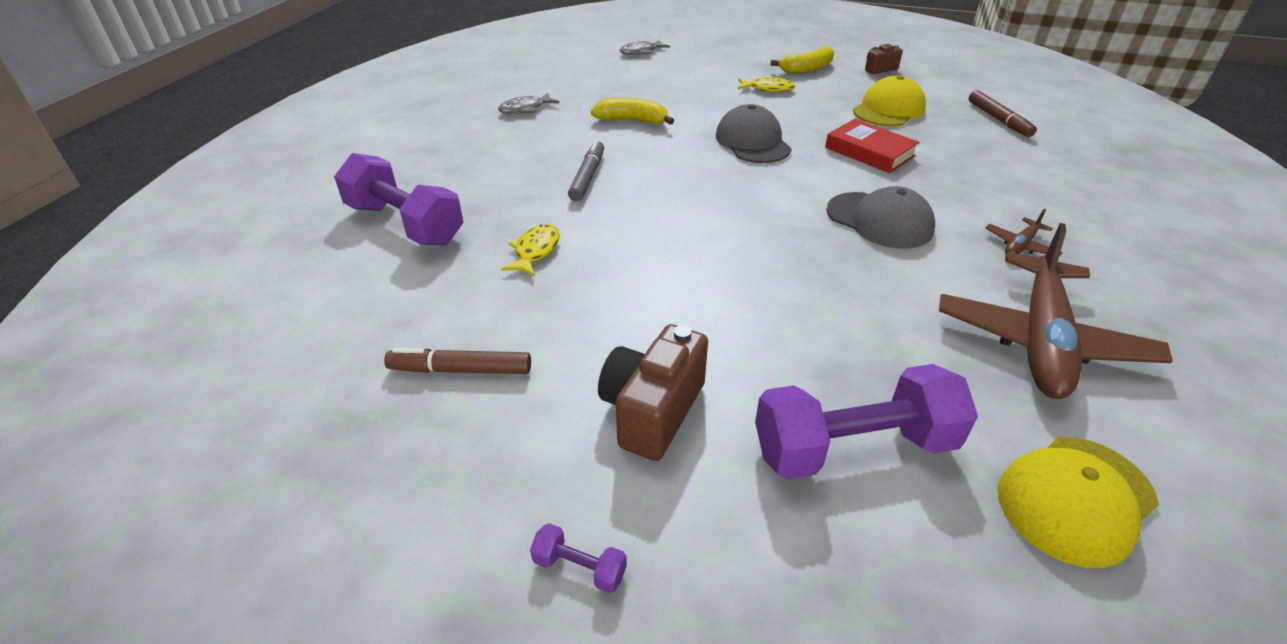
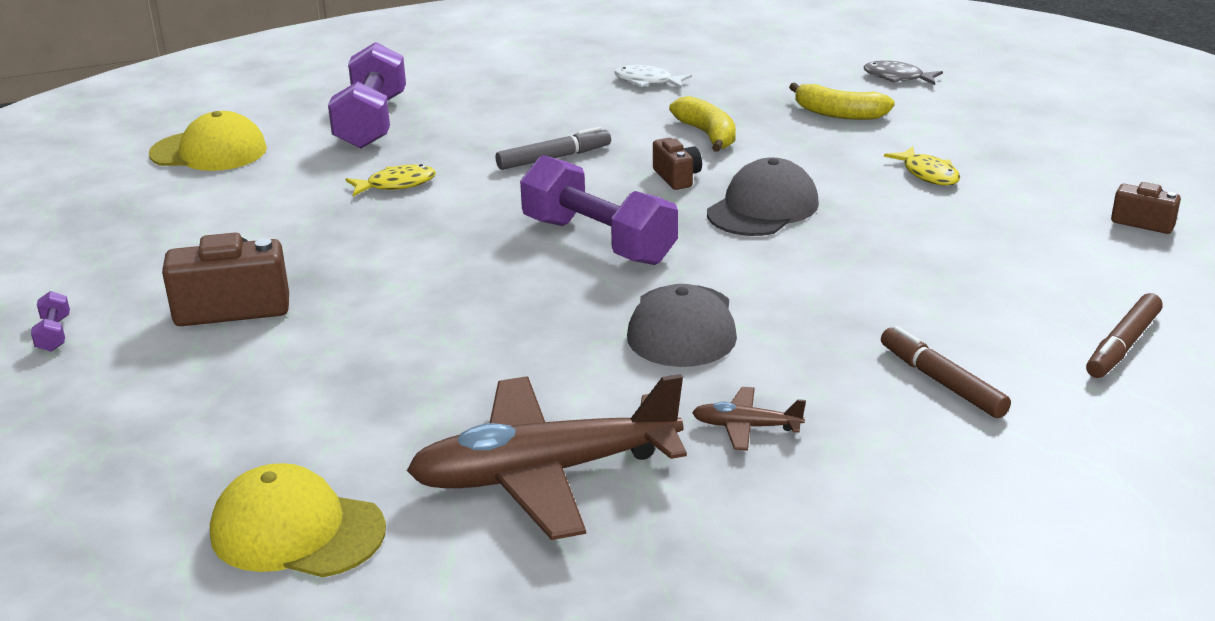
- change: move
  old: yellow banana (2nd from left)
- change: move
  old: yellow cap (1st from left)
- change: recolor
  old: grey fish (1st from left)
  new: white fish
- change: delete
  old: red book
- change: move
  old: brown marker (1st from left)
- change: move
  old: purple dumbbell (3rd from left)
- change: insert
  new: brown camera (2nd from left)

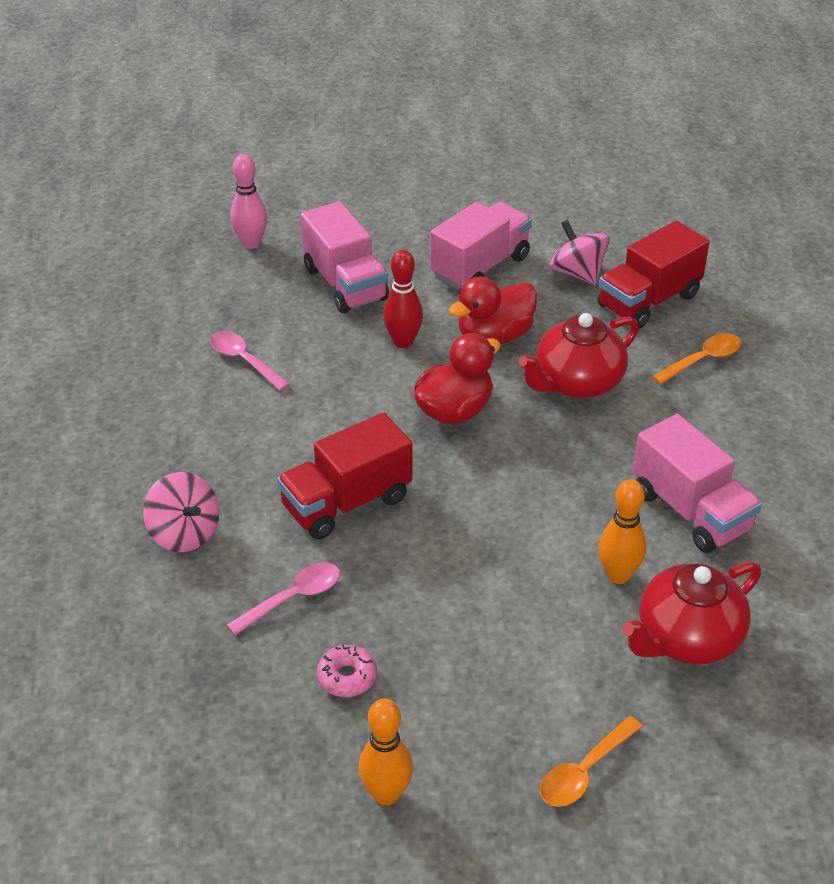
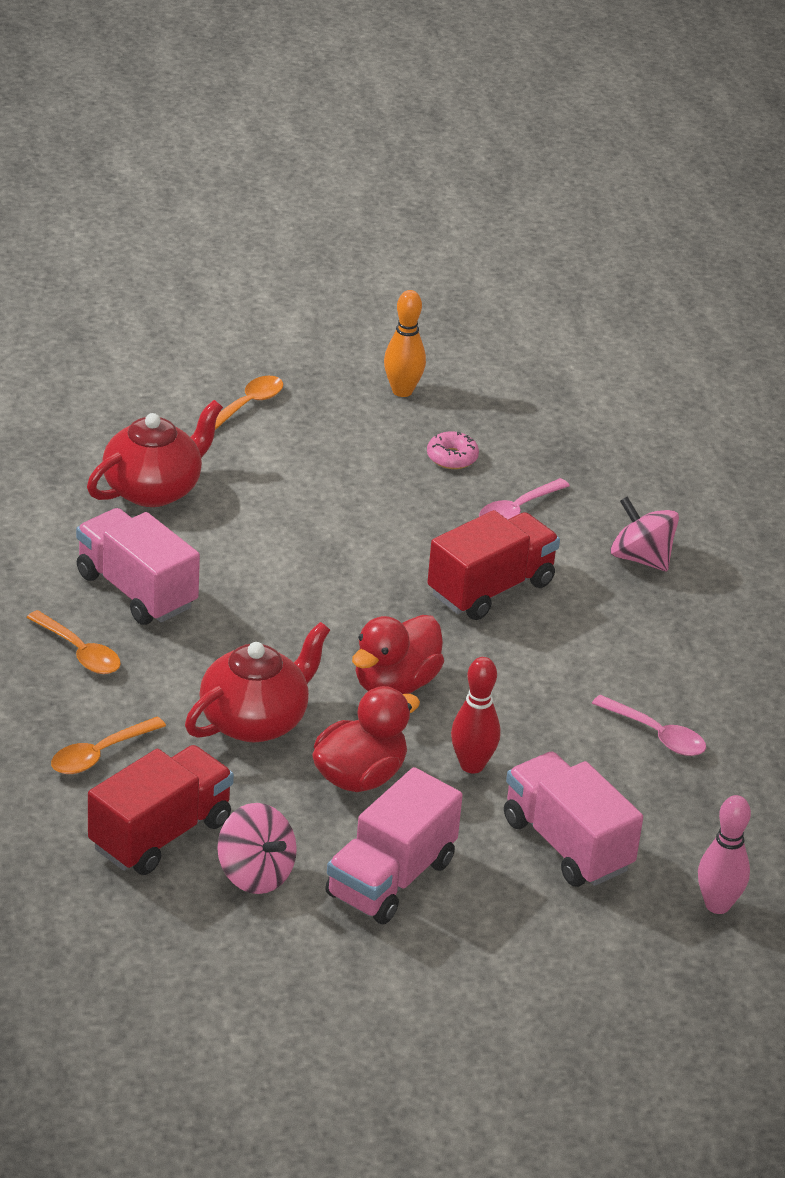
- change: delete
  old: orange bowling pin (2nd from left)
- change: insert
  new: orange spoon (1st from left)

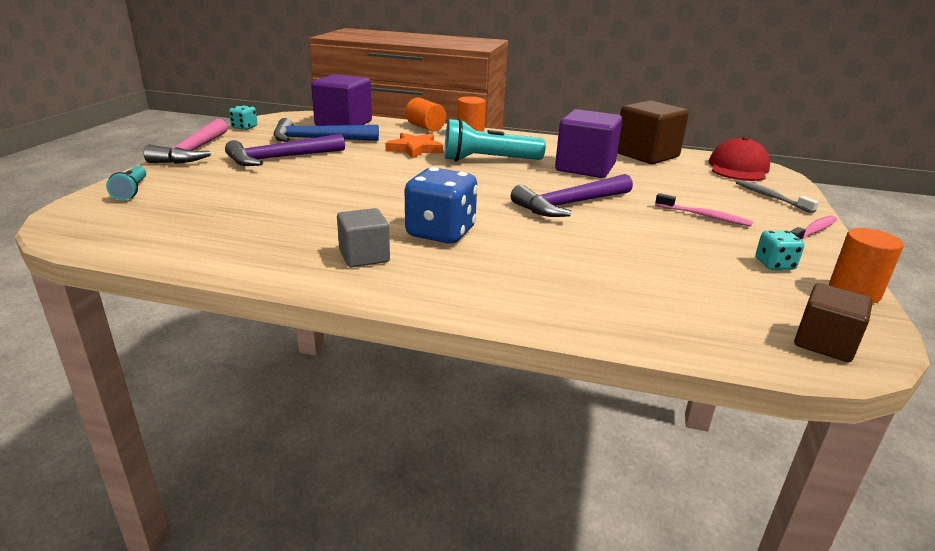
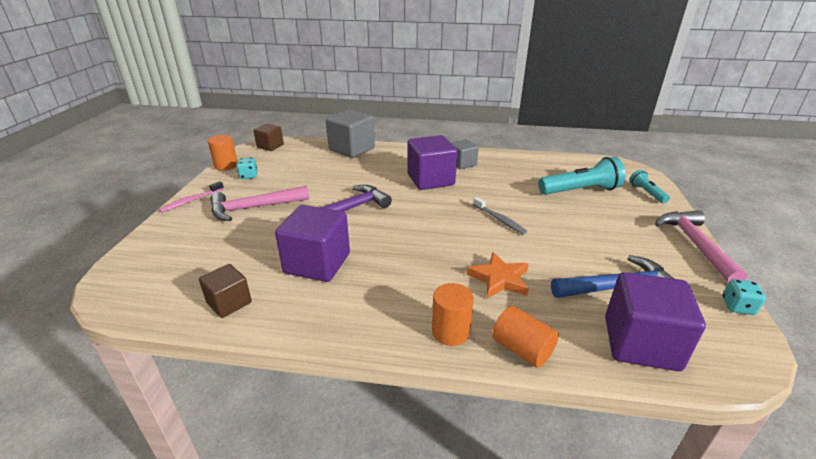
- change: resize
  old: brown cube (1st from left)
  factor: 0.58
- change: move
  old: turquoise flashlight (2nd from left in the first image)
  new: turquoise flashlight (1st from left)
- change: delete
  old: purple hammer (1st from left)
- change: delete
  old: red cap
- change: replace
  old: blue dice
  new: purple cube (2nd from left)
- change: move
  old: grey toothbrush
- change: replace
  old: pink toothbrush (1st from left)
  new: pink hammer (1st from left)
- change: insert
  new: grey cube (1st from left)

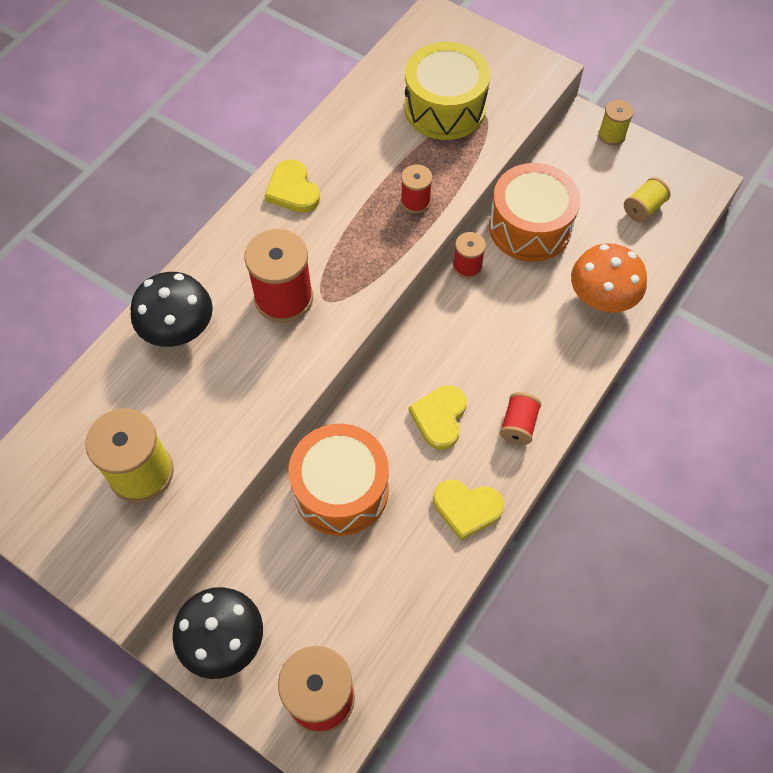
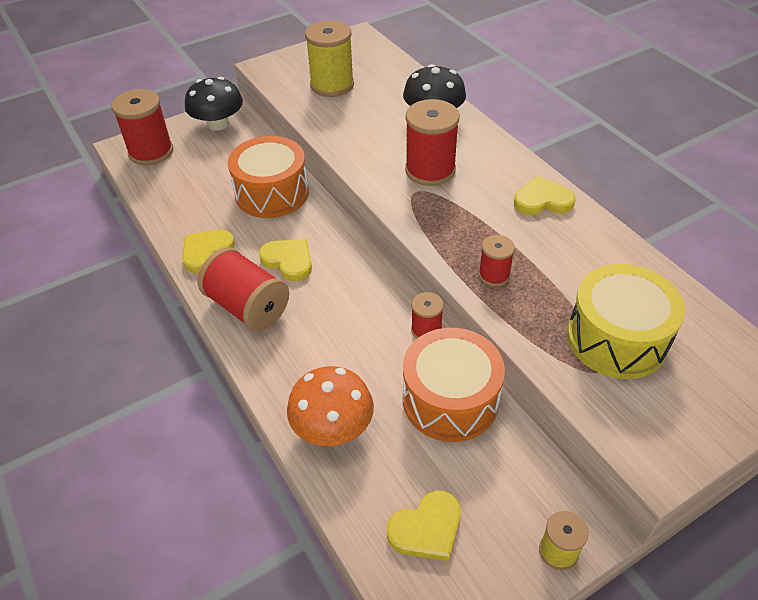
- change: replace
  old: yellow spool (3rd from left)
  new: yellow heart (3rd from left)
- change: resize
  old: red spool (5th from left in the first image)
  factor: 1.86

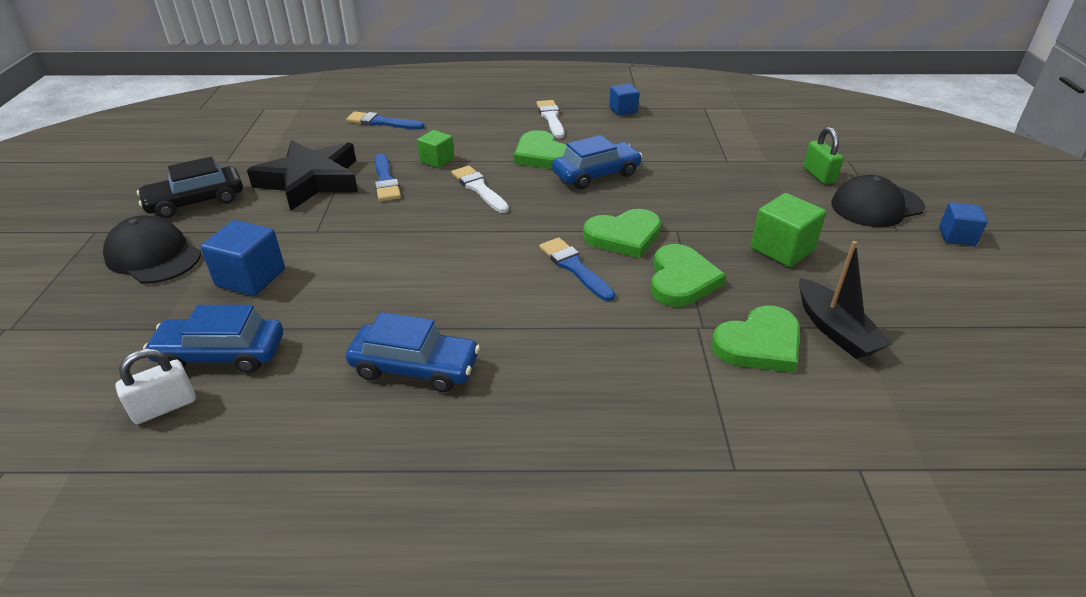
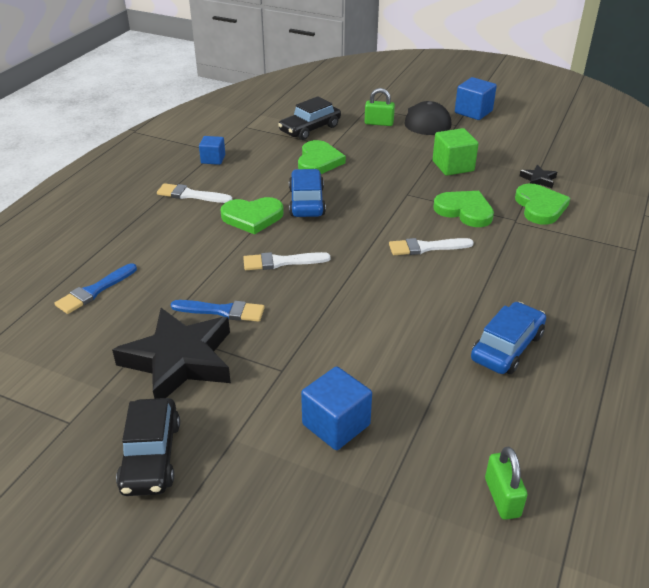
- change: delete
  old: green cube (1st from left)
- change: resize
  old: blue cube (3rd from left)
  factor: 1.55
- change: move
  old: green heart (2nd from left)
- change: delete
  old: black cap (1st from left)
- change: recolor
  old: blue brush (3rd from left)
  new: white brush (3rd from left)
- change: replace
  old: black boat
  new: black star (2nd from left)
- change: delete
  old: blue car (1st from left)
- change: recolor
  old: white padlock
  new: green padlock (2nd from left)
- change: insert
  new: black car (2nd from left)

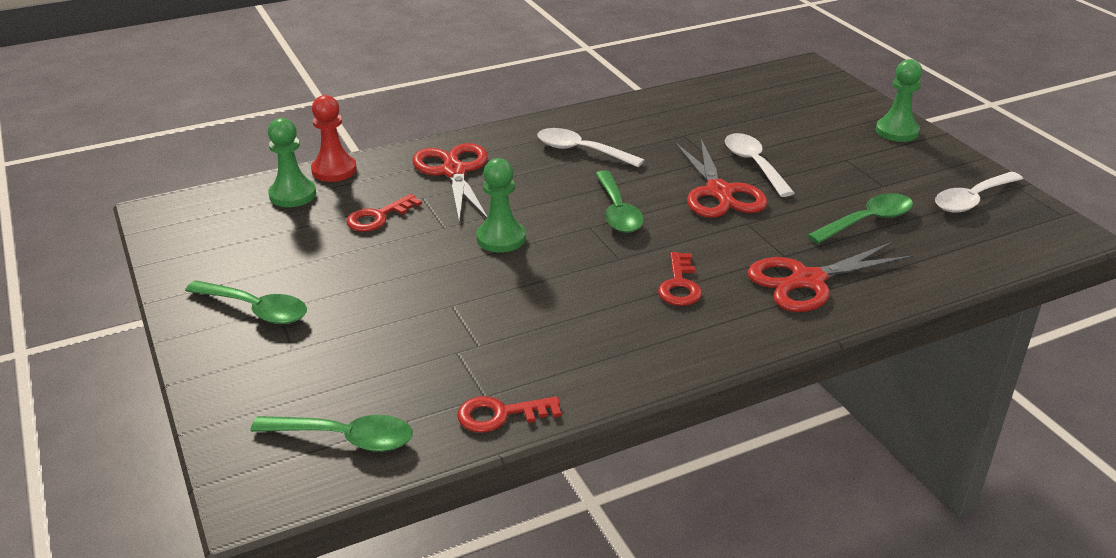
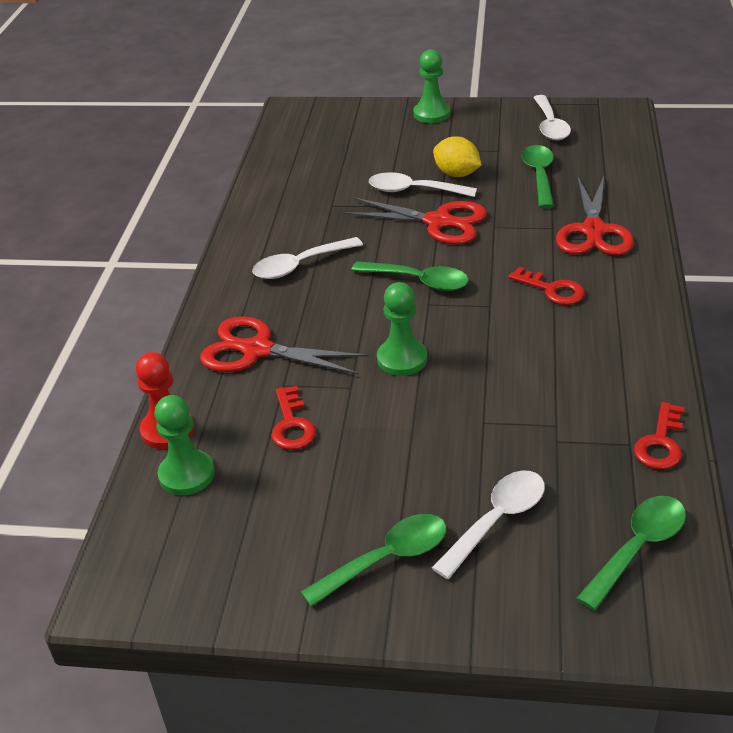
- change: insert
  new: yellow lemon
- change: insert
  new: white spoon (3rd from left)

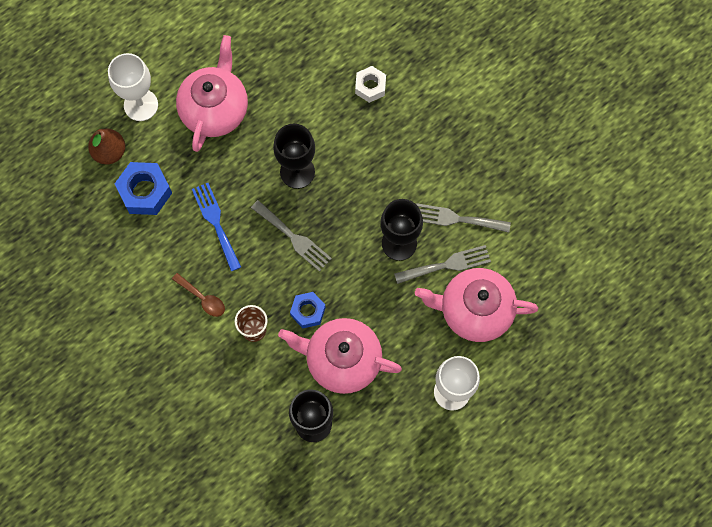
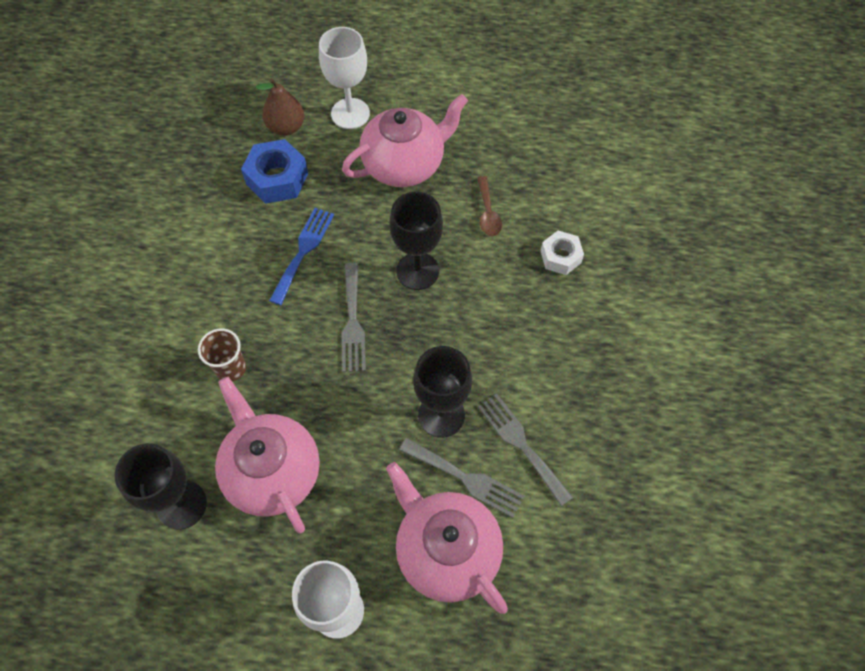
- change: move
  old: brown spoon
- change: delete
  old: blue nut (2nd from left)

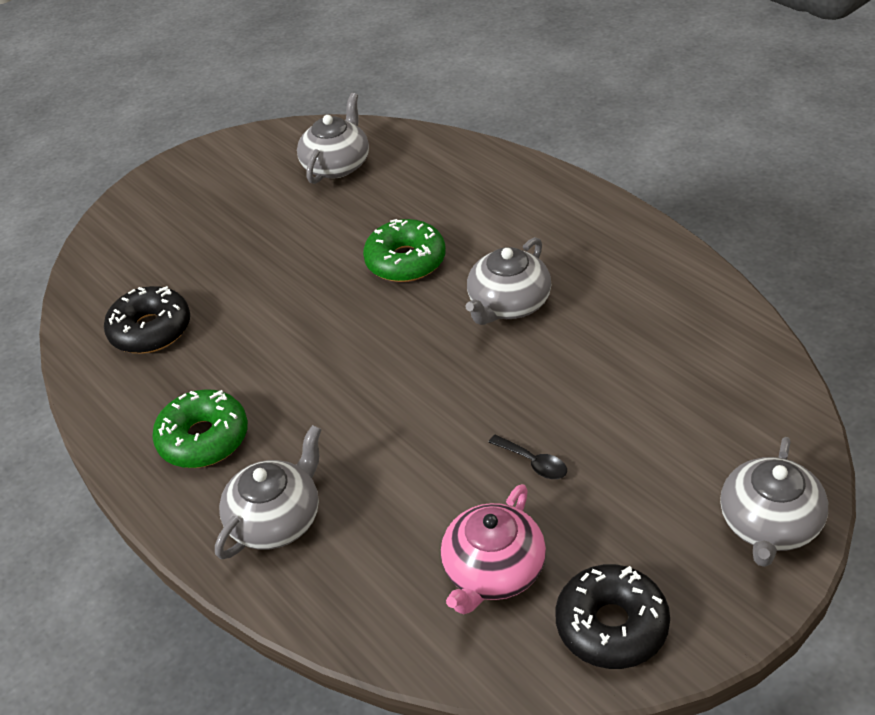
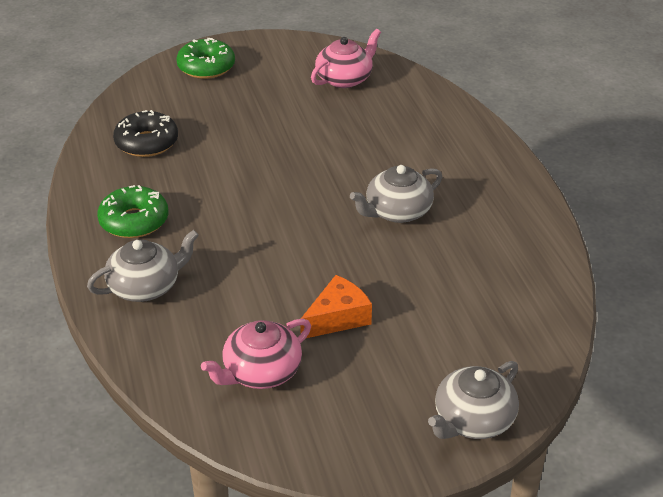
- change: recolor
  old: grey teapot (2nd from left)
  new: pink teapot (2nd from left)
- change: move
  old: green donut (2nd from left)
- change: replace
  old: black spoon
  new: orange cheese
- change: delete
  old: black donut (2nd from left)

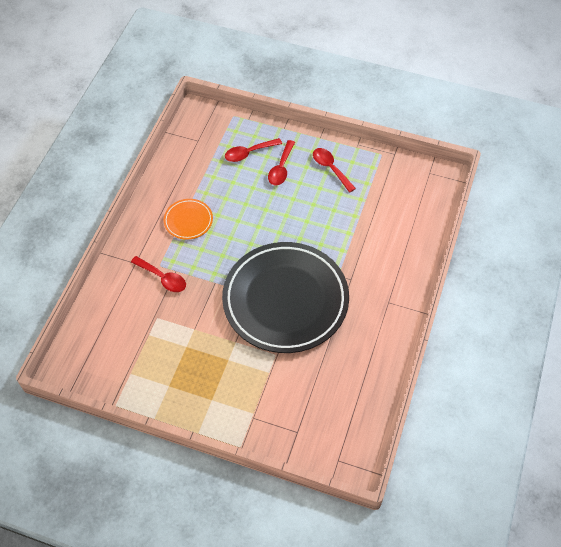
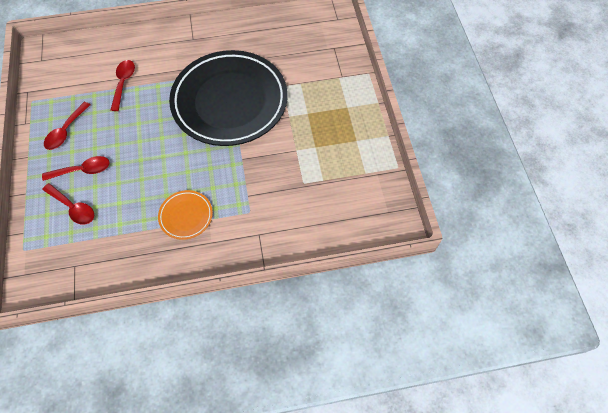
- change: move
  old: red spoon (1st from left in the first image)
  new: red spoon (4th from left)

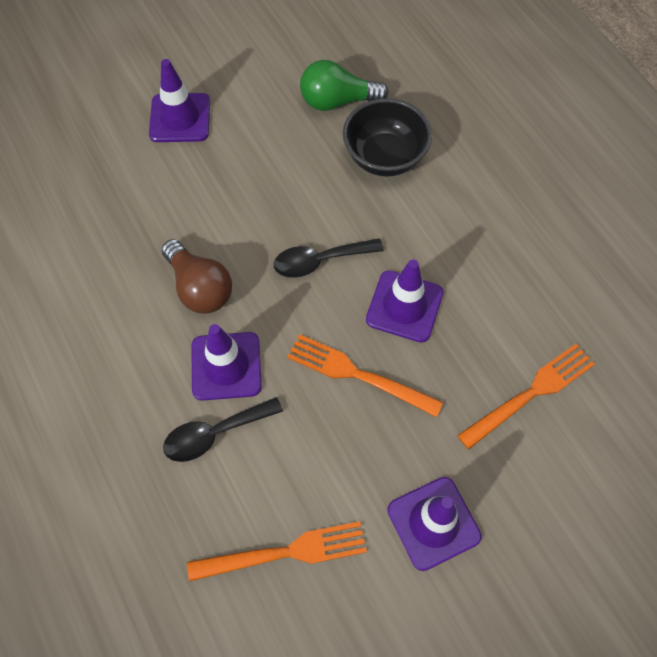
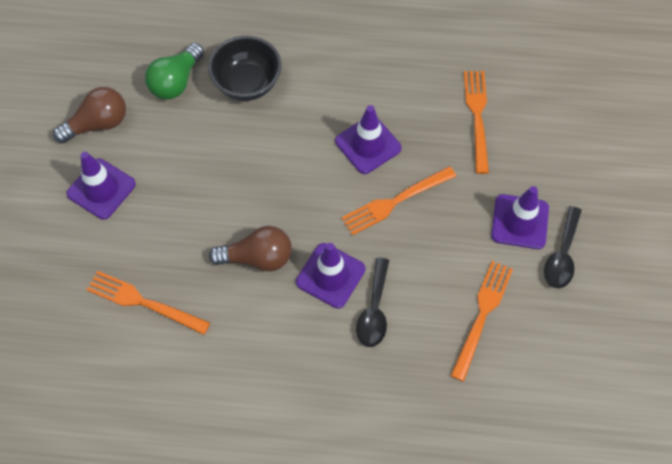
- change: move
  old: black spoon (2nd from left)
- change: insert
  new: brown light bulb (1st from left)
- change: insert
  new: orange fork (1st from left)

